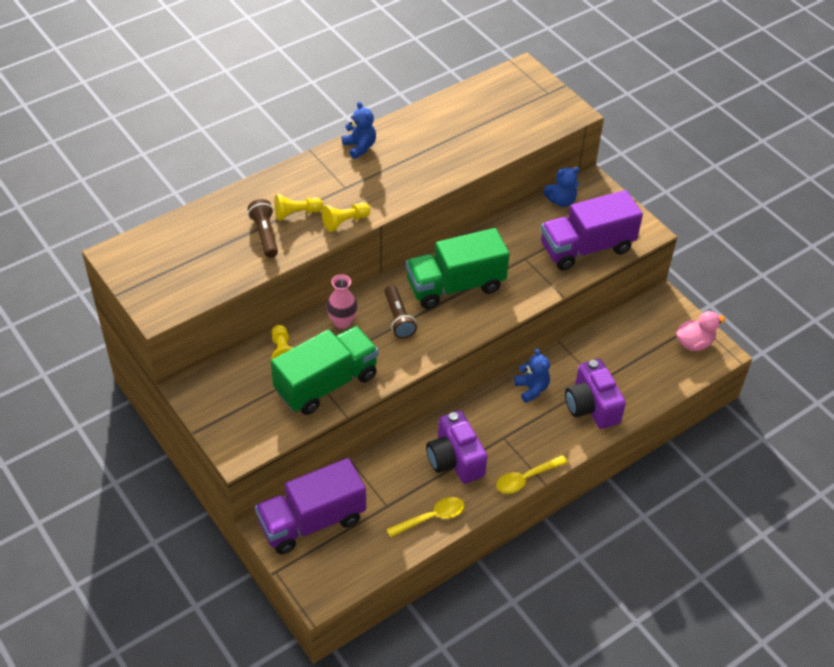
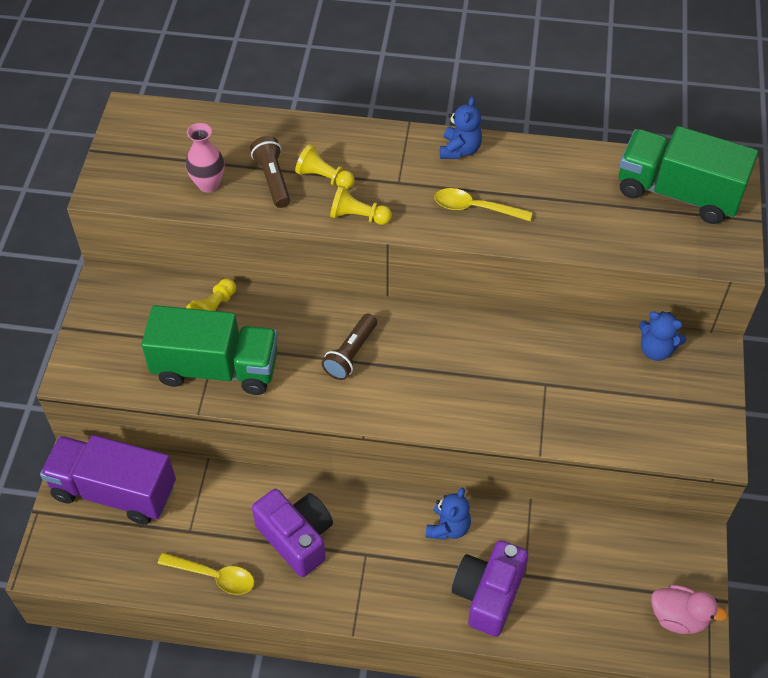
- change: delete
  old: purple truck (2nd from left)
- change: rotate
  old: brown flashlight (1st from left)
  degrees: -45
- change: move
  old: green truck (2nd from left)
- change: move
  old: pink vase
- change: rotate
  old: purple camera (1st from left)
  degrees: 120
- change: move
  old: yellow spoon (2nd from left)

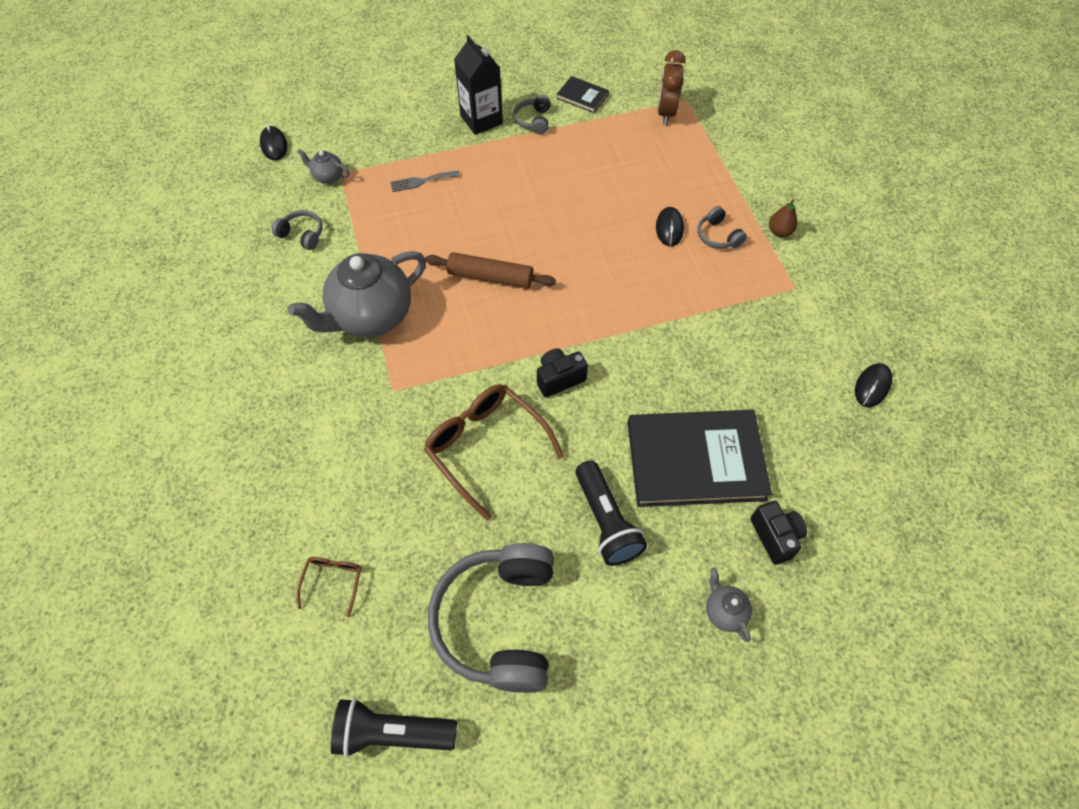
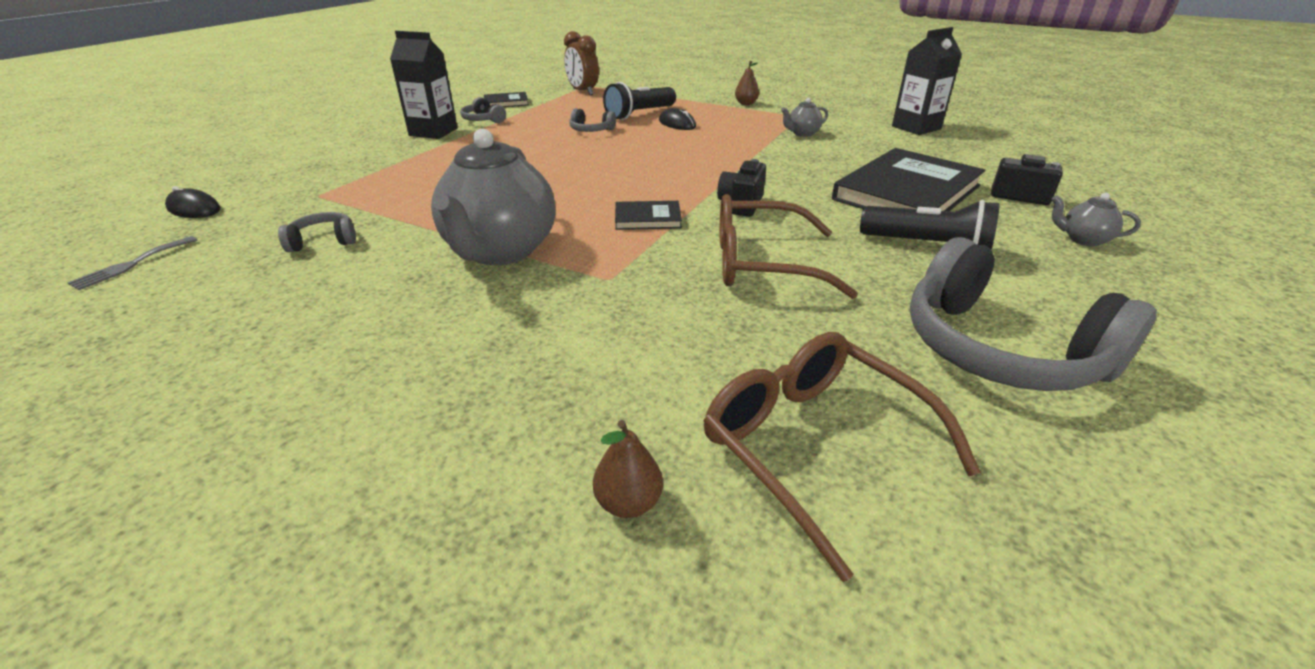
- change: move
  old: grey teapot (1st from left in the first image)
  new: grey teapot (2nd from left)
- change: move
  old: grey fork
- change: move
  old: grey headphones (4th from left in the first image)
  new: grey headphones (3rd from left)
- change: delete
  old: brown rolling pin
- change: replace
  old: black mouse (3rd from left)
  new: black carton (2nd from left)
- change: resize
  old: brown glasses (1st from left in the first image)
  factor: 2.09
- change: move
  old: black flashlight (1st from left)
- change: insert
  new: black book (2nd from left)
- change: insert
  new: brown pear (1st from left)

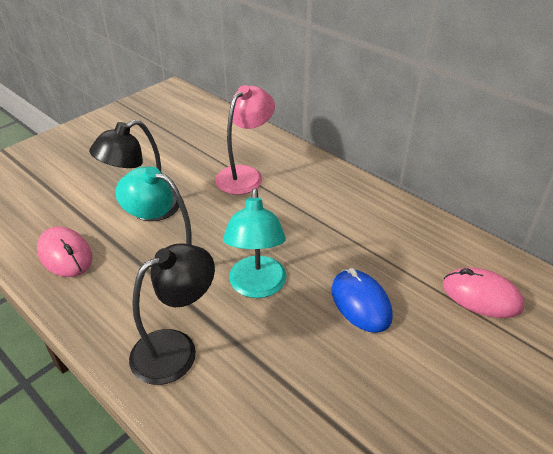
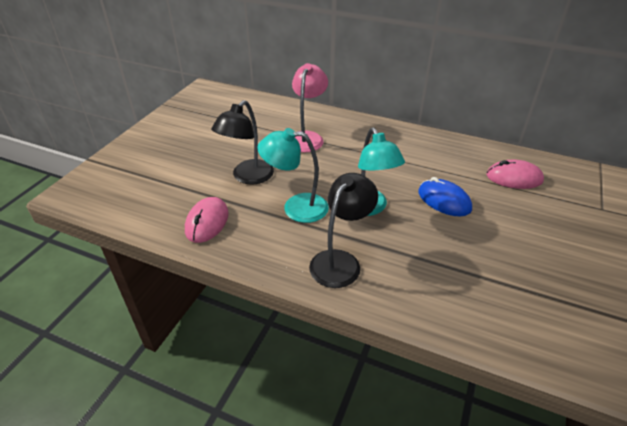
- change: rotate
  old: pink mouse (1st from left)
  degrees: 75

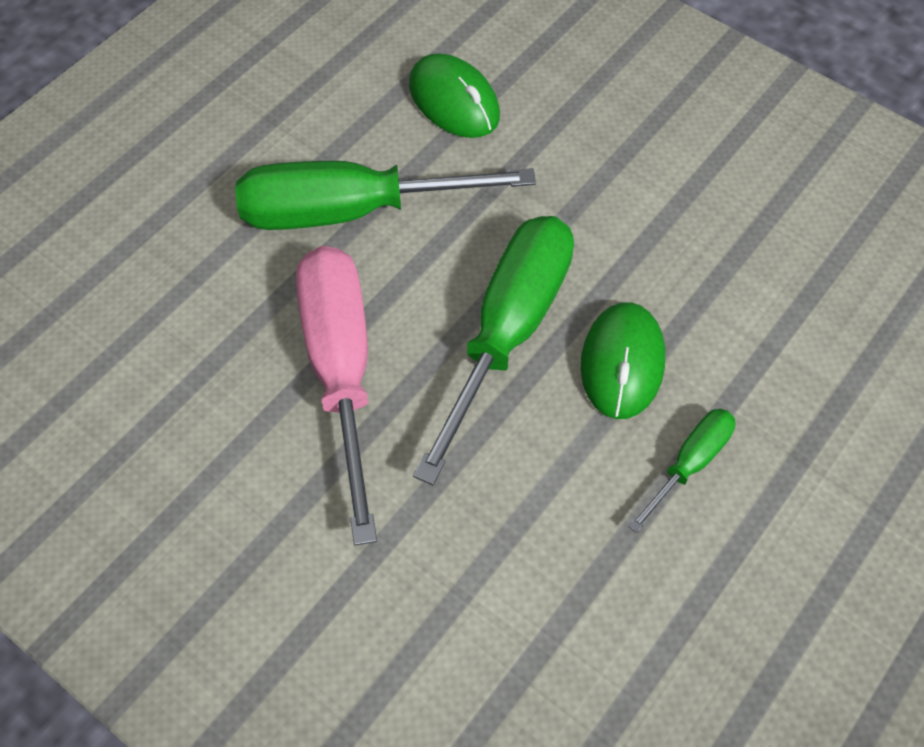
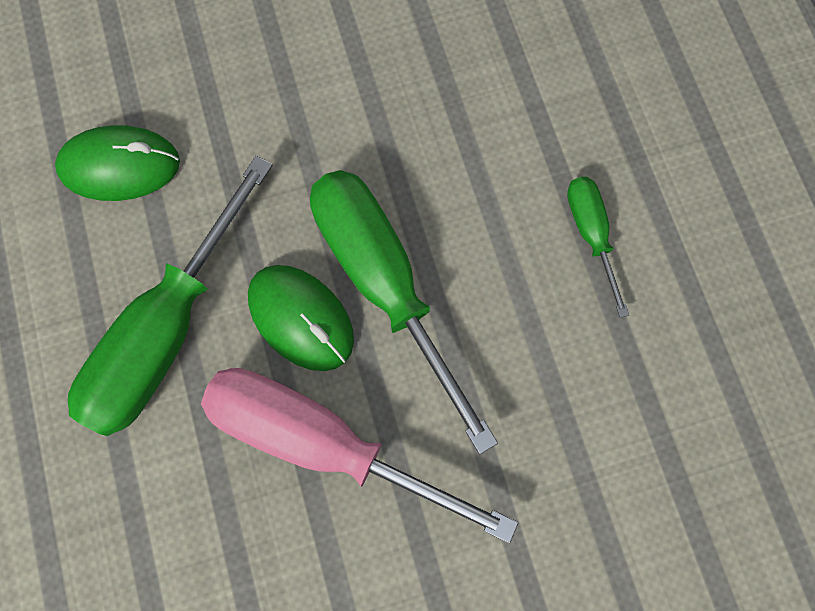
- change: move
  old: green mouse (2nd from left)

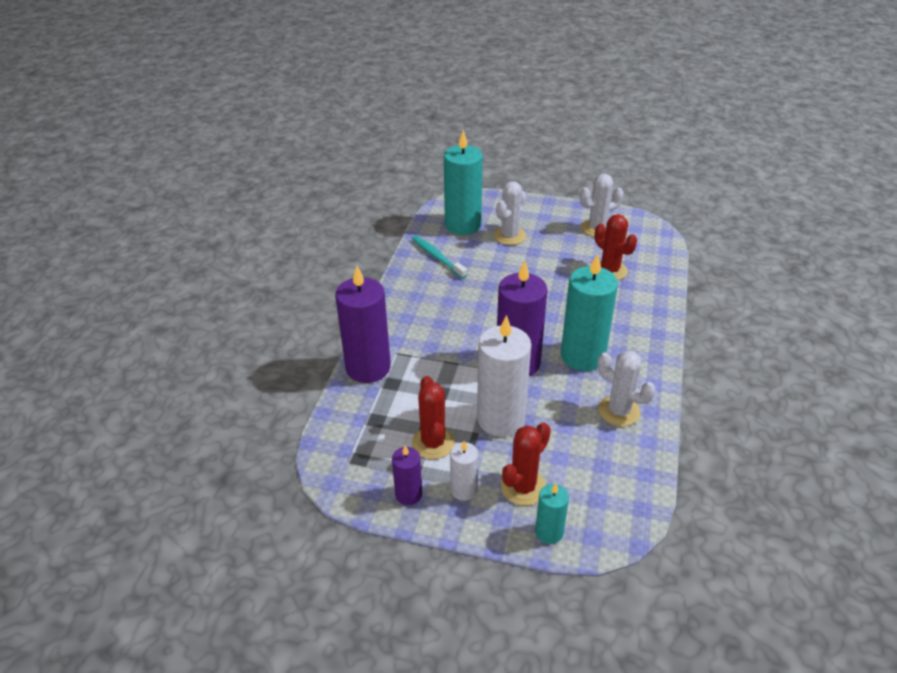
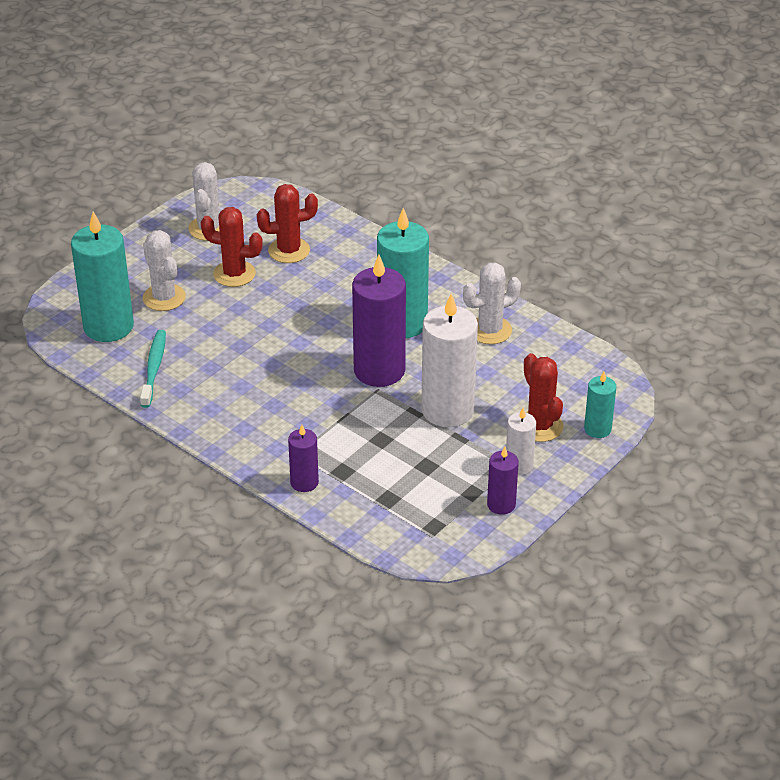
- change: rotate
  old: turquoise toothbrush
  degrees: 105
- change: resize
  old: purple candle (1st from left)
  factor: 0.51
- change: move
  old: red cactus (1st from left)

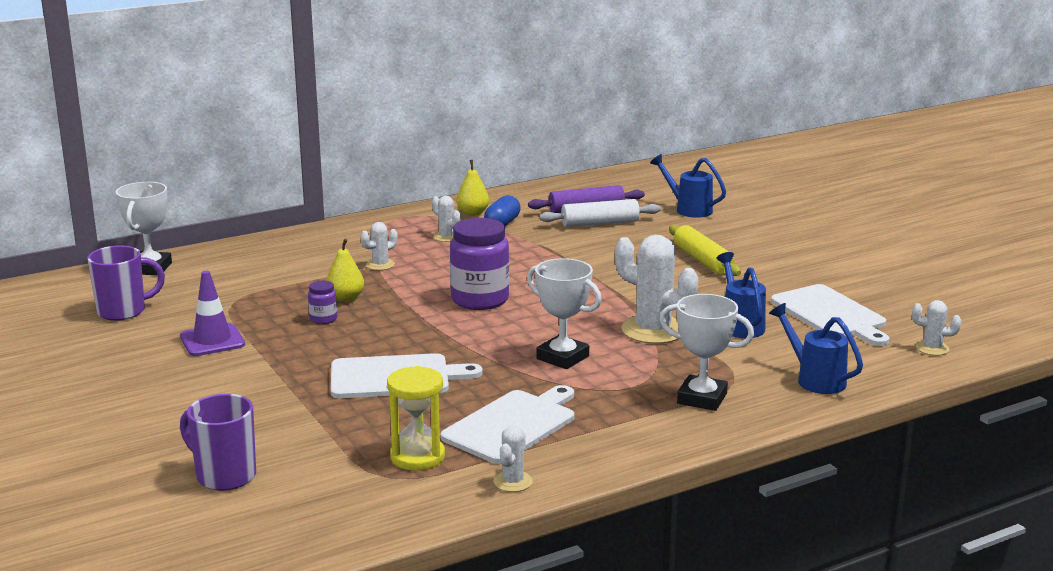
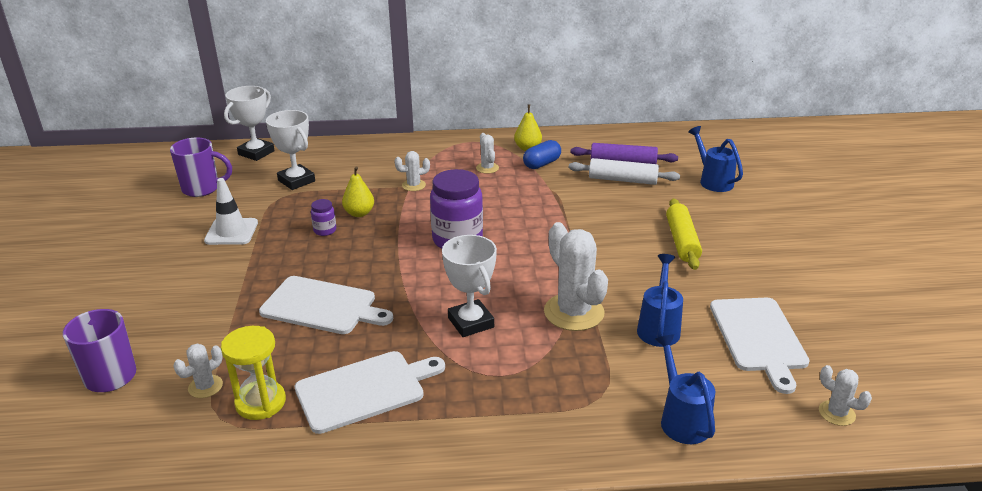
- change: recolor
  old: purple traffic cone
  new: white traffic cone
- change: move
  old: white trophy (3rd from left in the first image)
  new: white trophy (2nd from left)
- change: move
  old: white cactus (3rd from left in the first image)
  new: white cactus (1st from left)

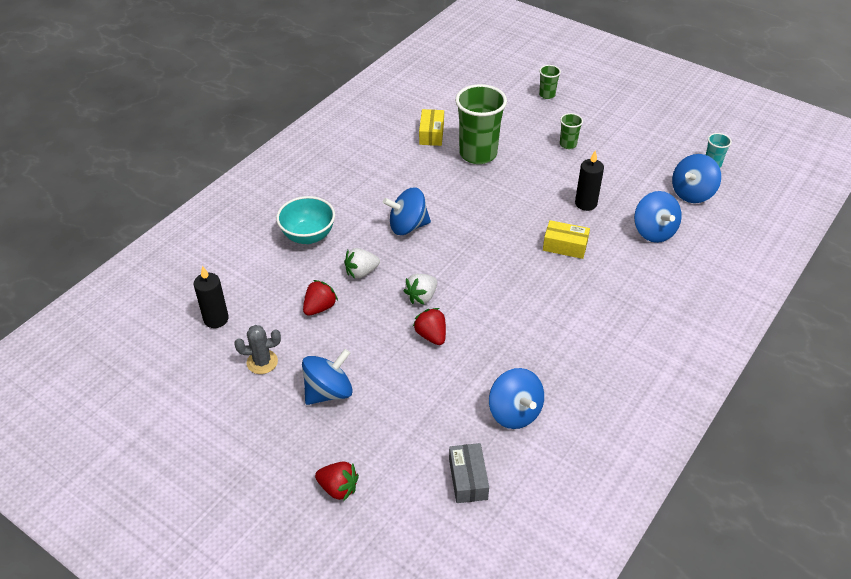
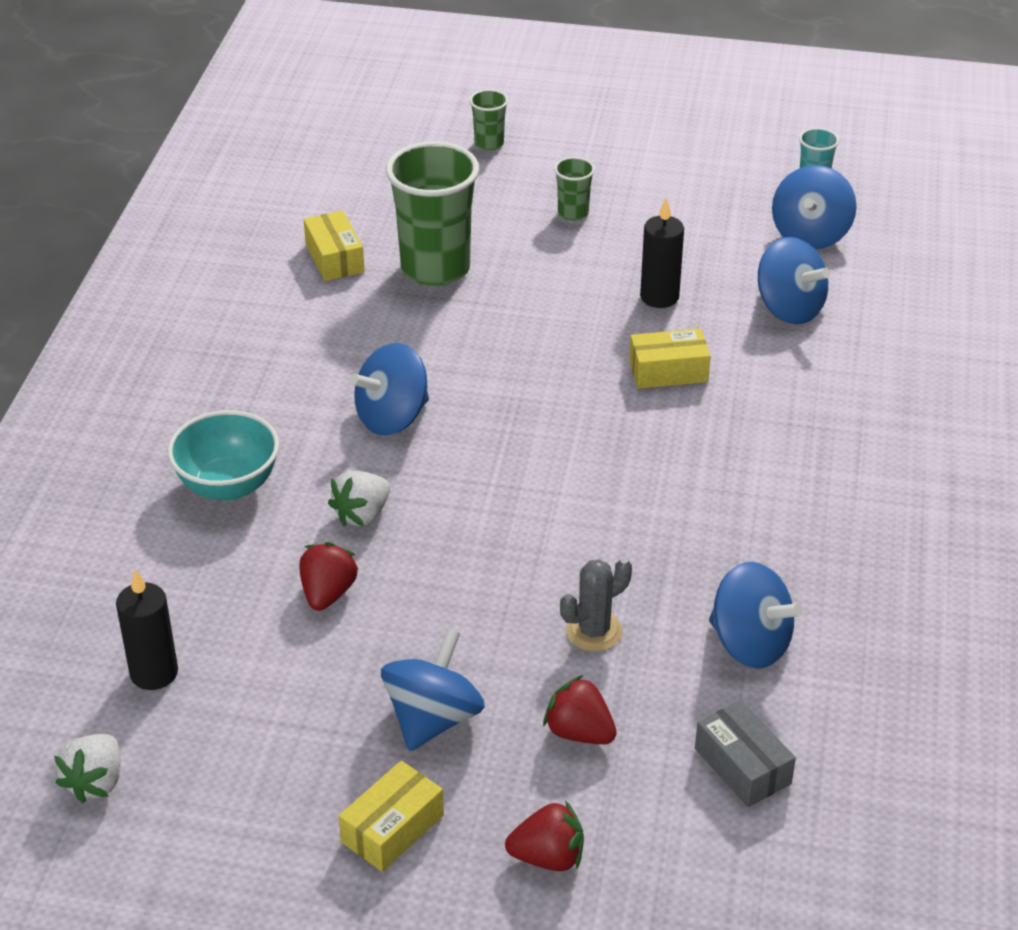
- change: move
  old: white strawberry (2nd from left in the first image)
  new: white strawberry (1st from left)
- change: move
  old: red strawberry (3rd from left)
- change: move
  old: grey cactus
- change: insert
  new: yellow box (2nd from left)

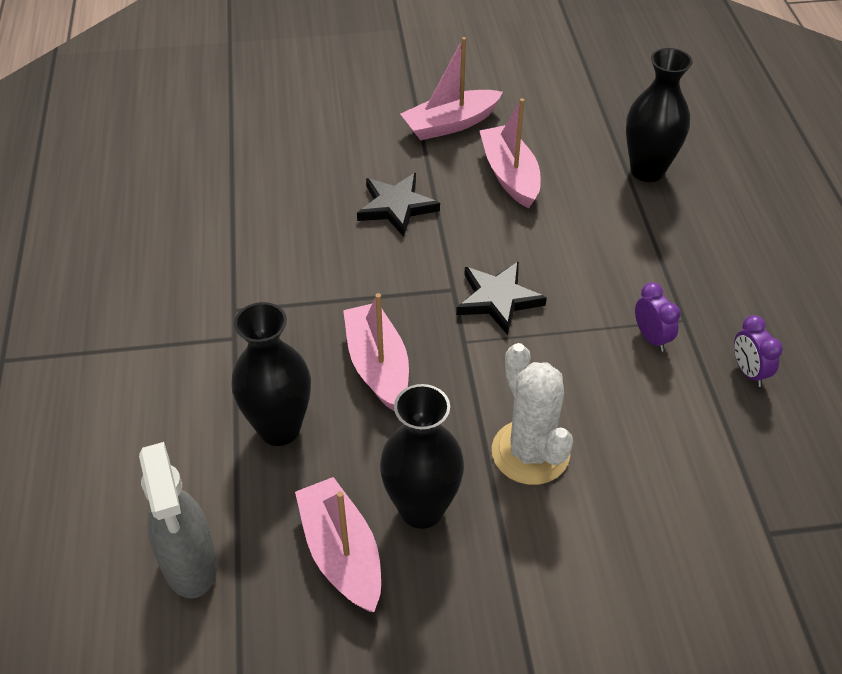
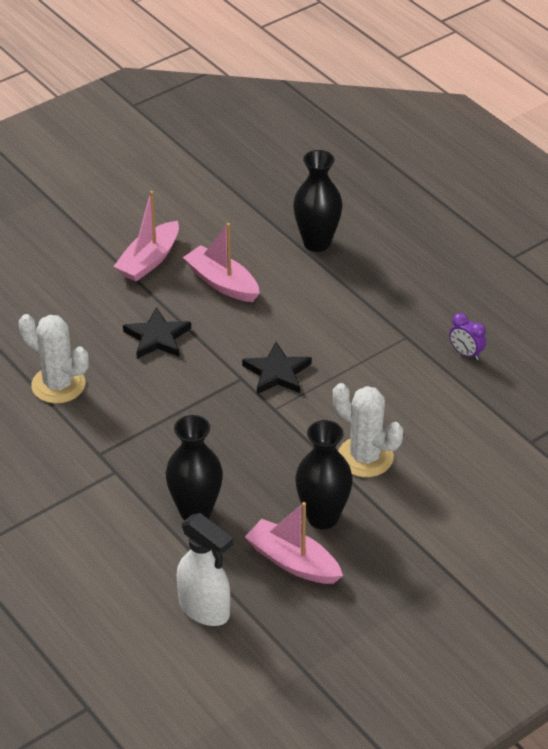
- change: delete
  old: purple clock (1st from left)
- change: delete
  old: pink boat (2nd from left)
- change: recolor
  old: grey spray bottle
  new: white spray bottle
- change: insert
  new: white cactus (1st from left)

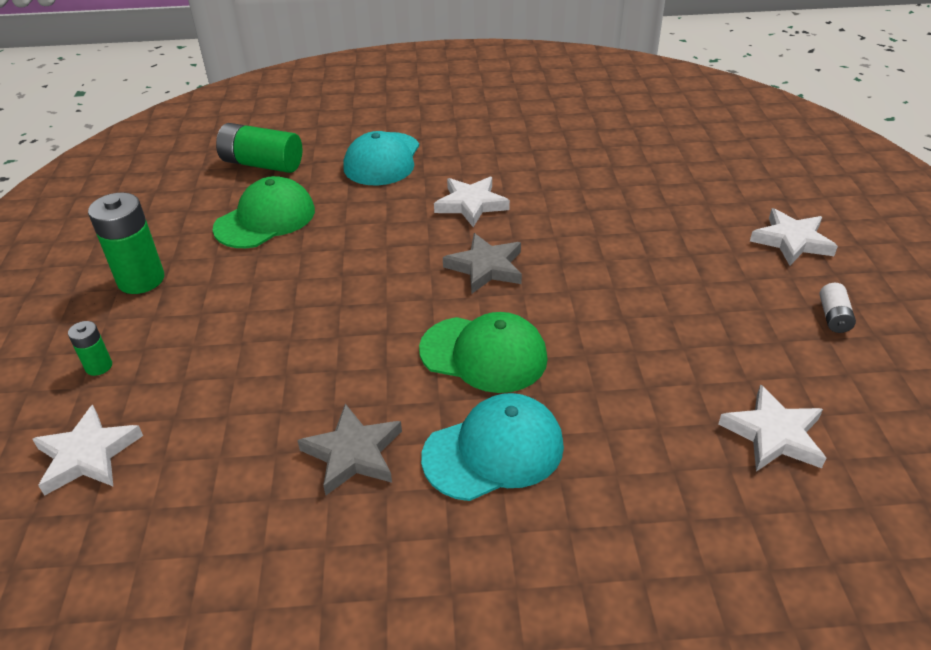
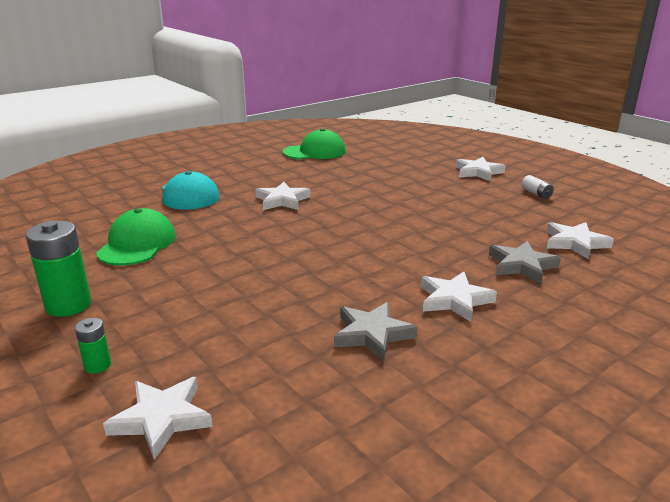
- change: delete
  old: green battery (3rd from left)
- change: move
  old: grey star (2nd from left)
- change: move
  old: green cap (2nd from left)
- change: replace
  old: turquoise cap (2nd from left)
  new: white star (3rd from left)

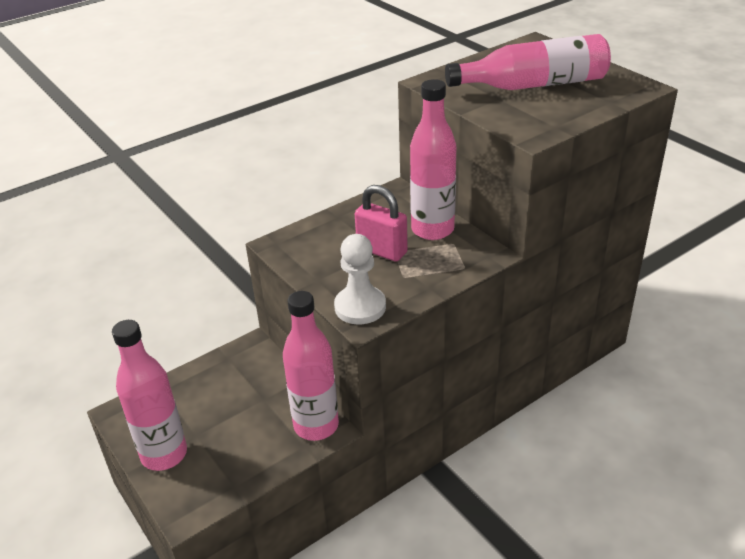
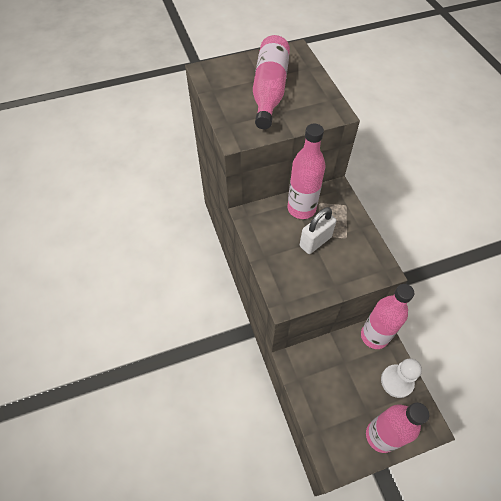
- change: recolor
  old: pink padlock
  new: white padlock
- change: move
  old: white pawn

